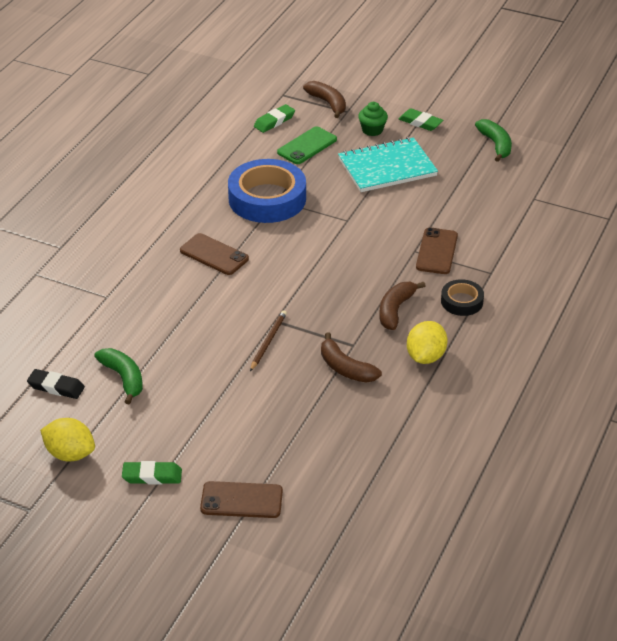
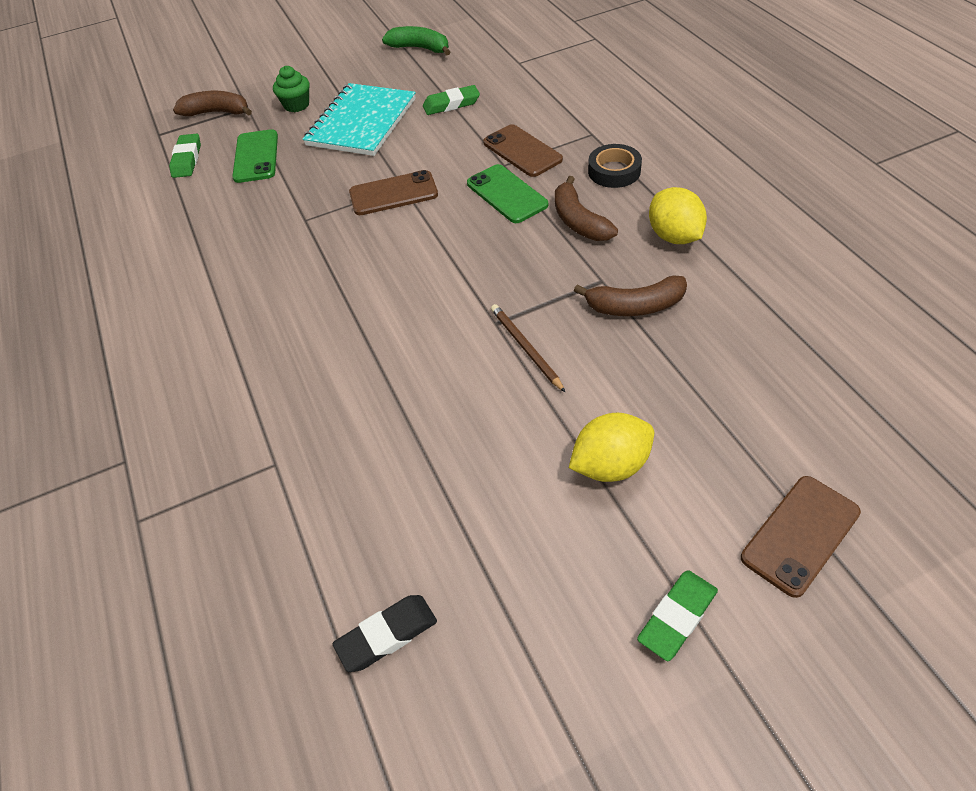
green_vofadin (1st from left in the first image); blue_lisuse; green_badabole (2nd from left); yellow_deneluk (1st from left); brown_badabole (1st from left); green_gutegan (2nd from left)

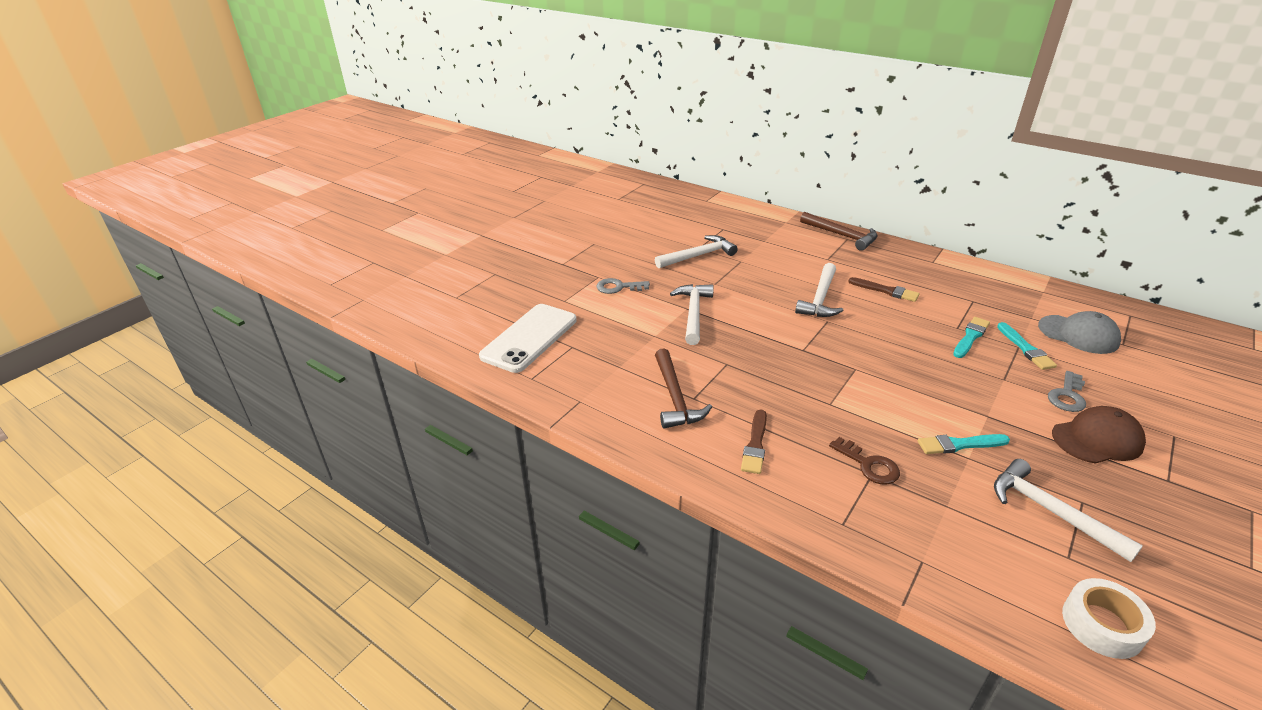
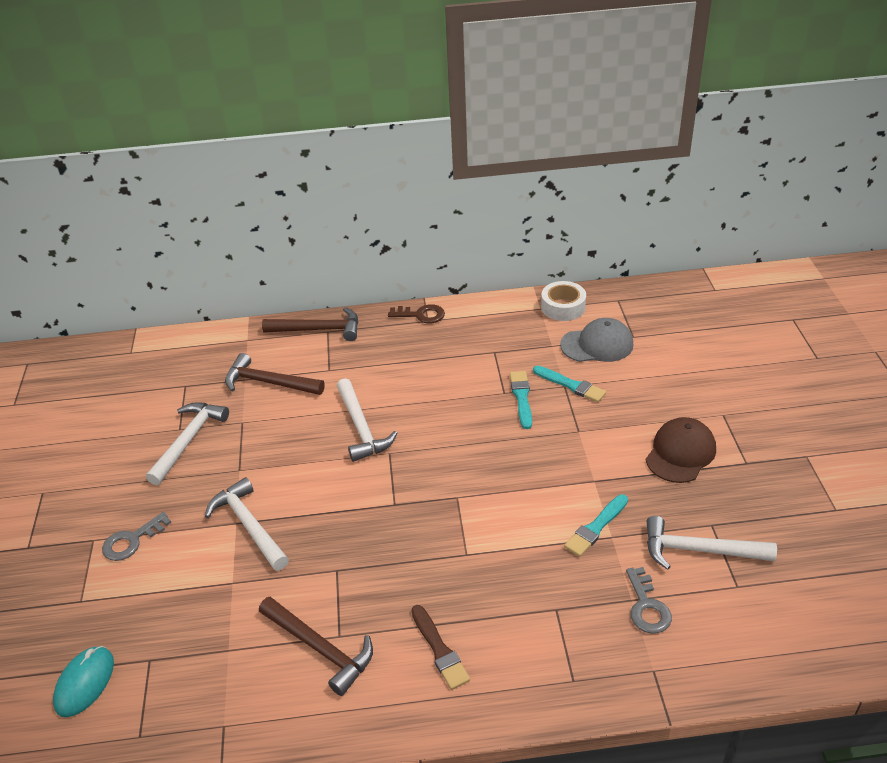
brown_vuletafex (2nd from left in the first image); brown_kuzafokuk (1st from left); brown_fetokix; grey_fetokix (2nd from left); white_lisuse; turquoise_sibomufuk

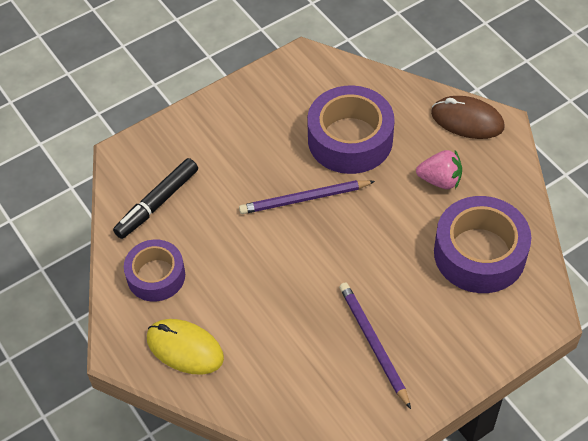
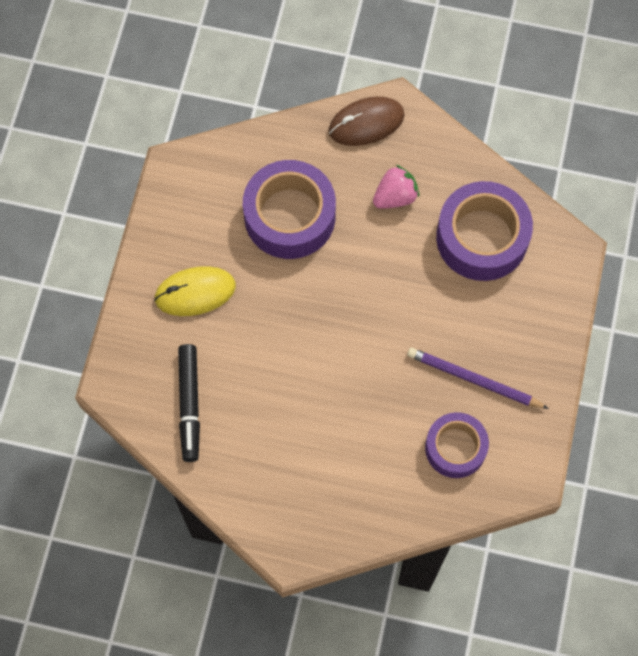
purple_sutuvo (1st from left in the first image); purple_lisuse (2nd from left); yellow_sibomufuk

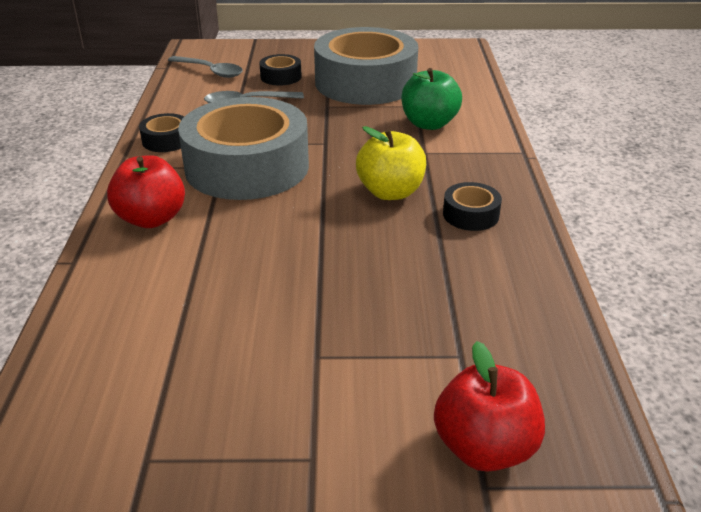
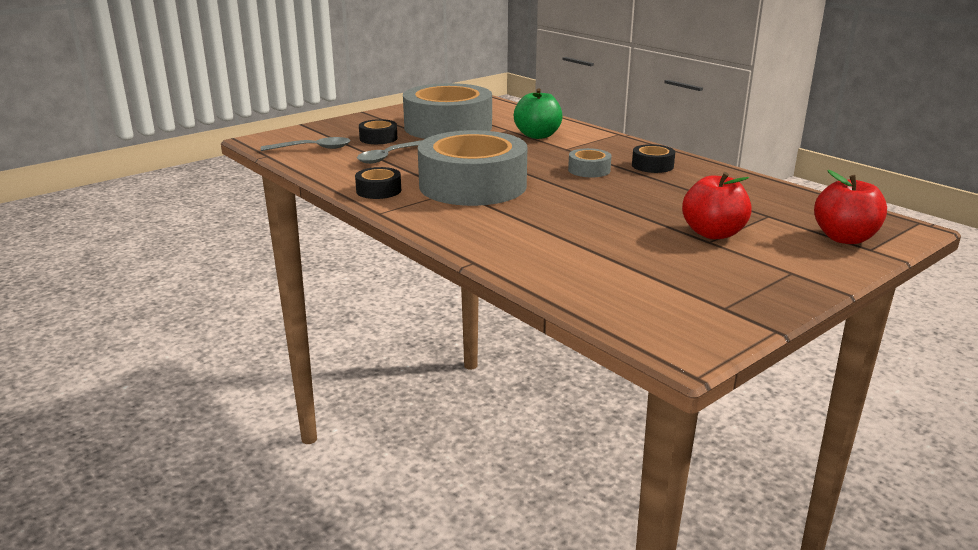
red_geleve (1st from left); grey_lisuse (3rd from left)

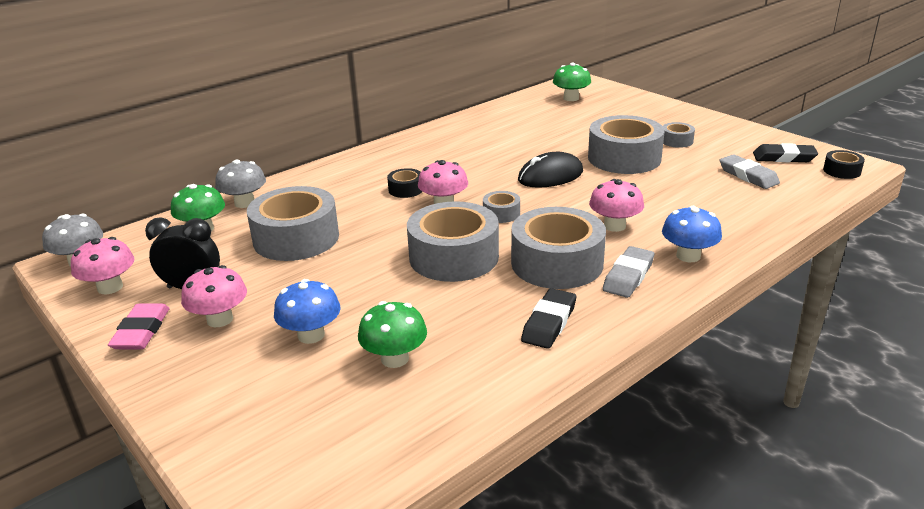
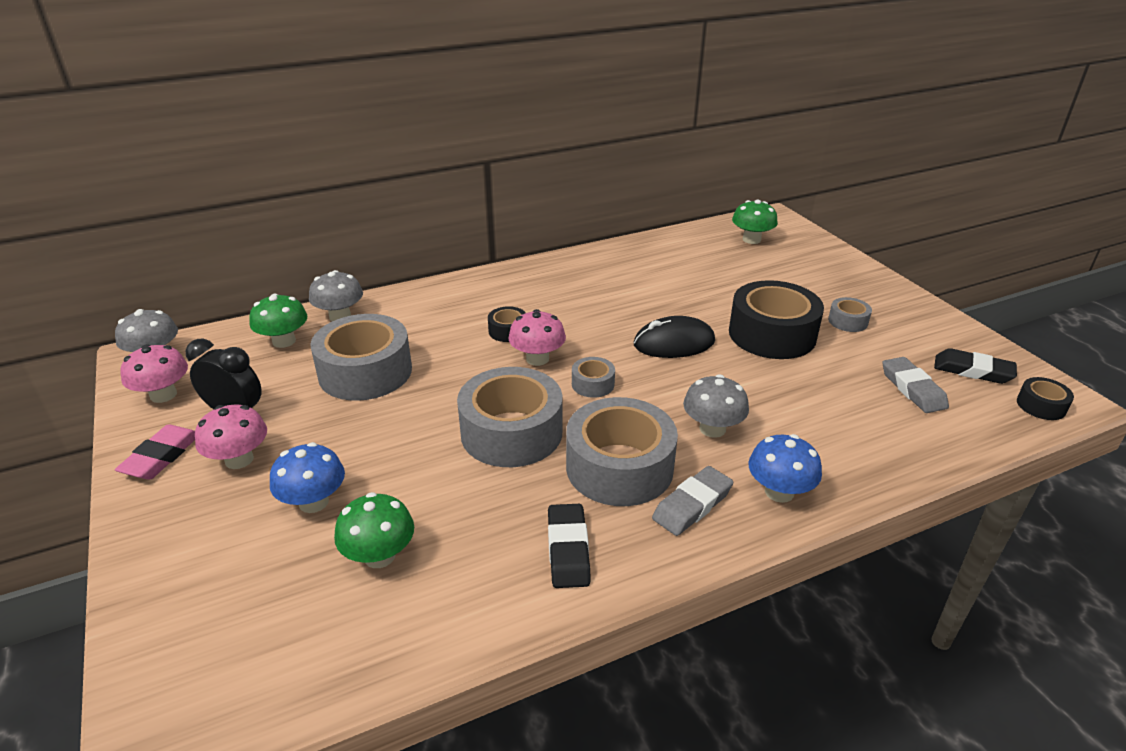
black_lisuse (2nd from left); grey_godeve (3rd from left); black_gutegan (1st from left)

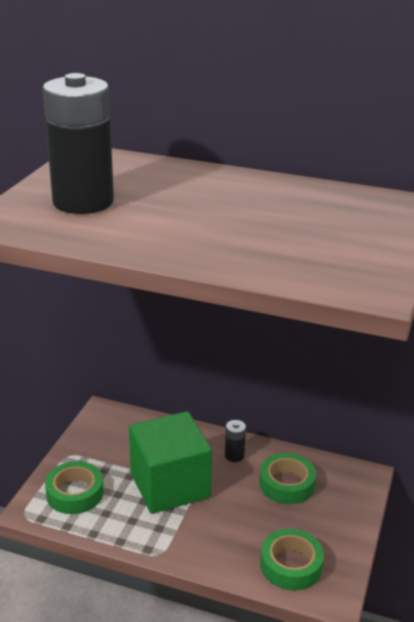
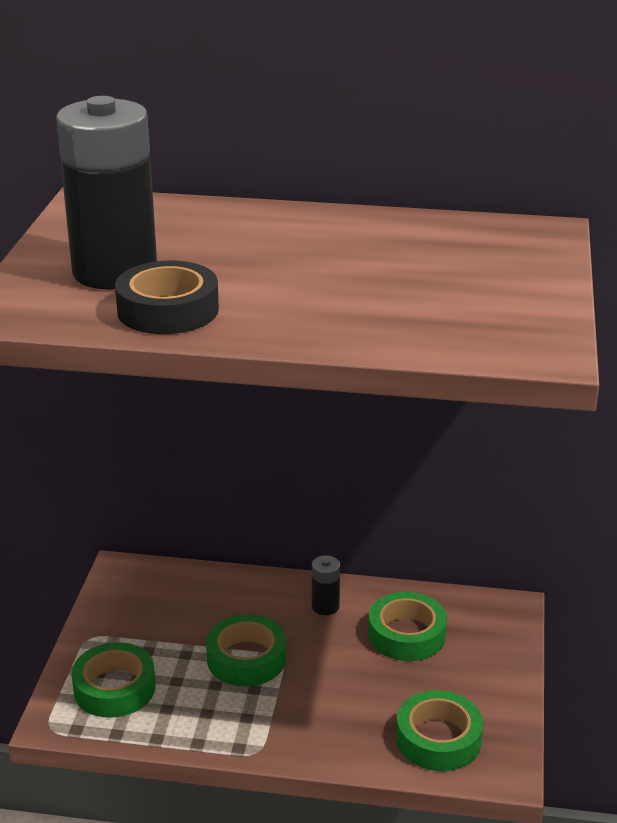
black_lisuse; green_lisuse (2nd from left)

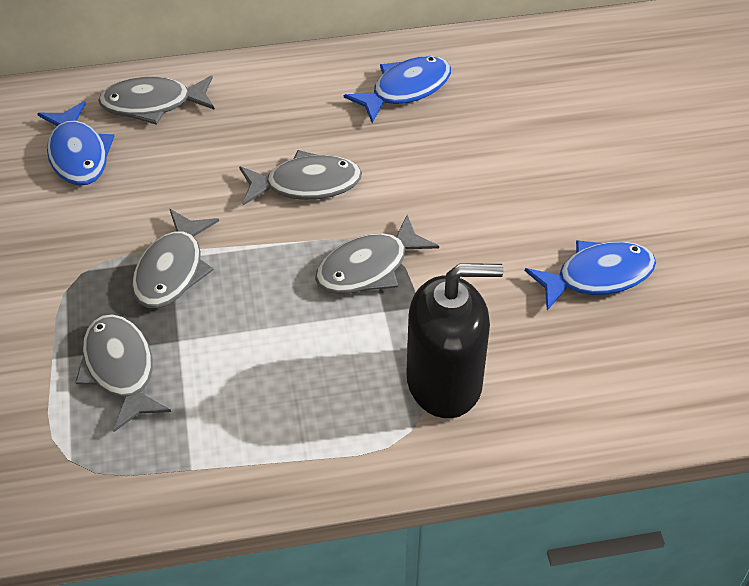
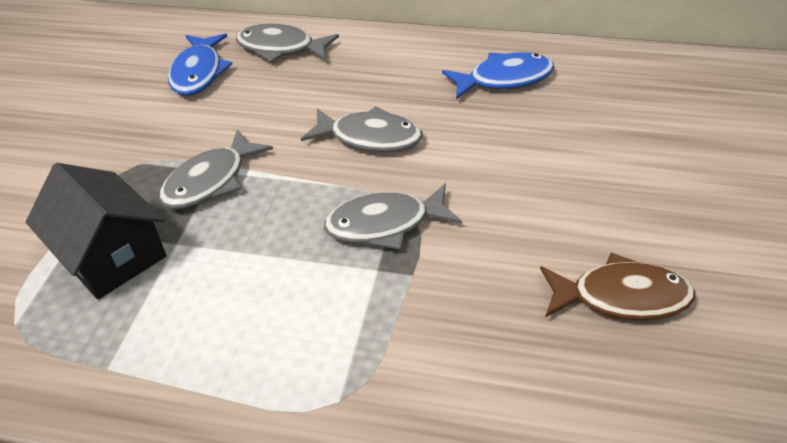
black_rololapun; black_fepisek; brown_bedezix

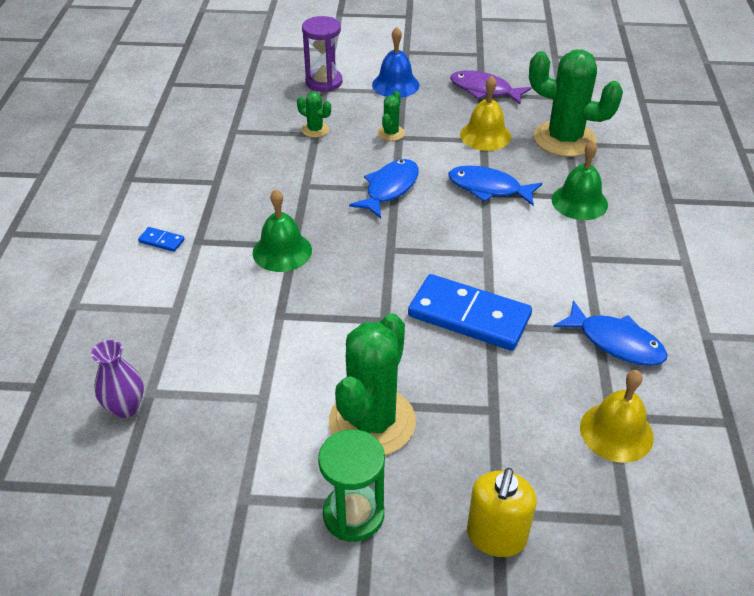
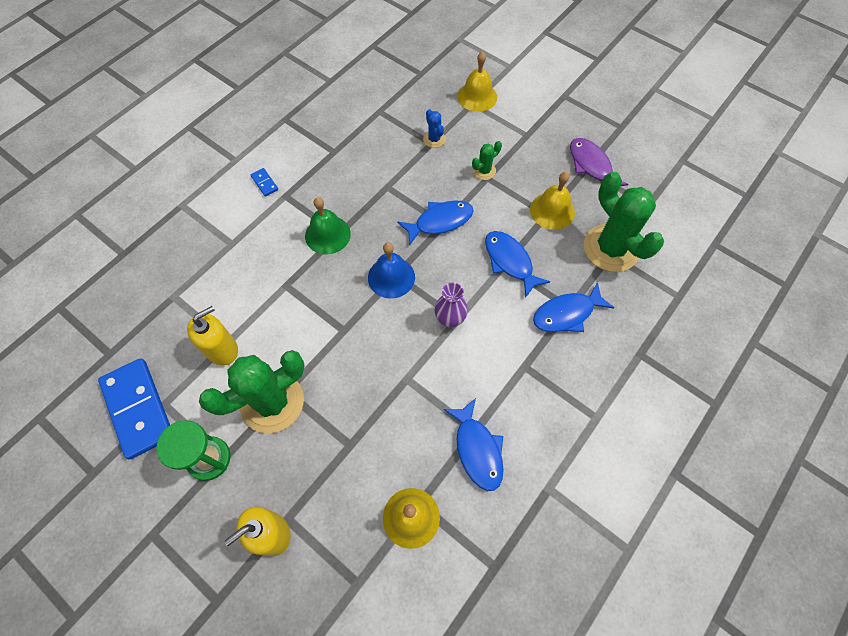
yellow_rololapun (1st from left); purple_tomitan; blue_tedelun; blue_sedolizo (1st from left); yellow_tedelun (2nd from left); blue_bedezix (4th from left); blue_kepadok

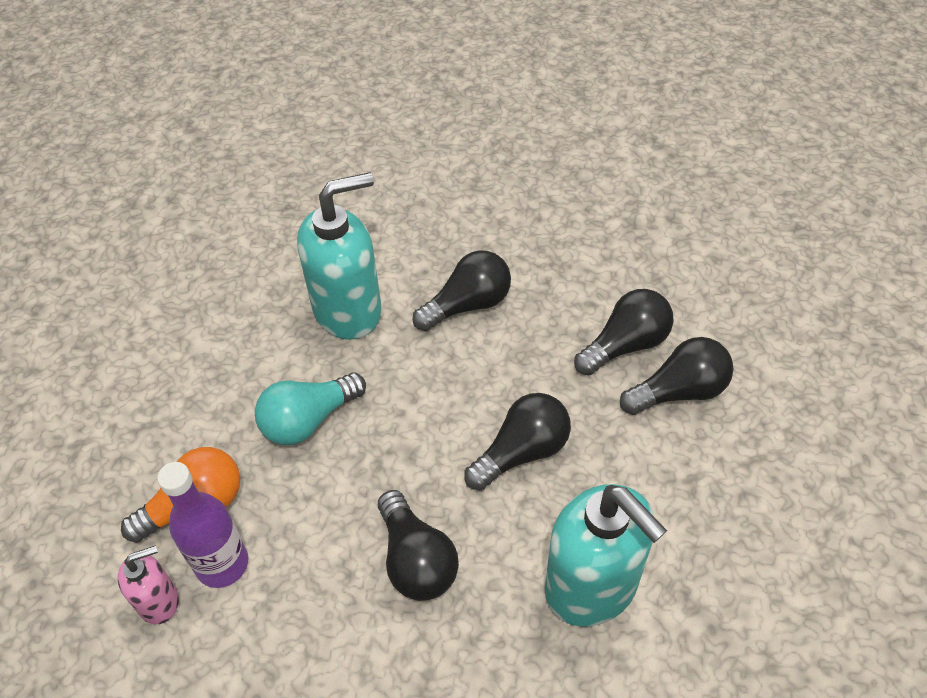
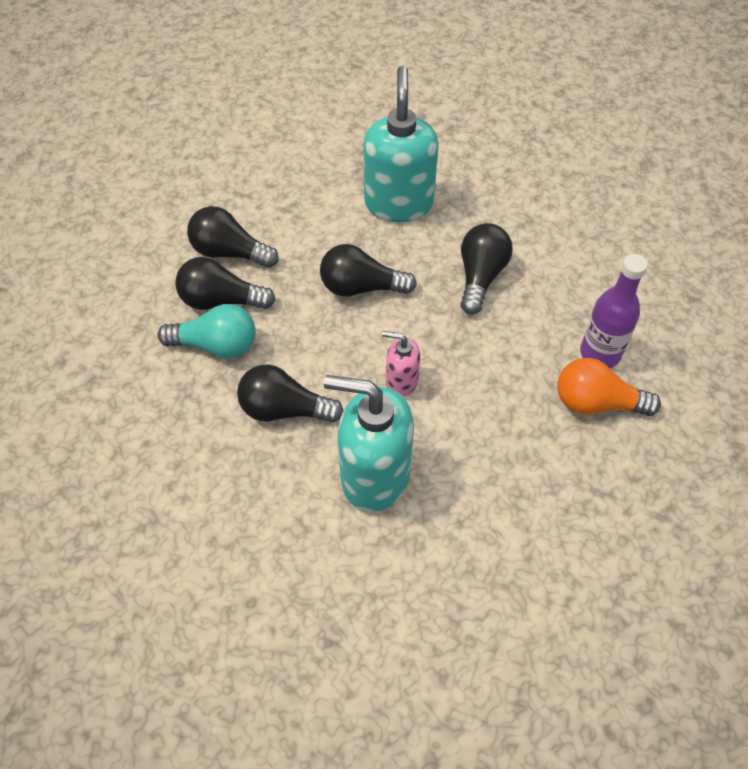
pink_rololapun; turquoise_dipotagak

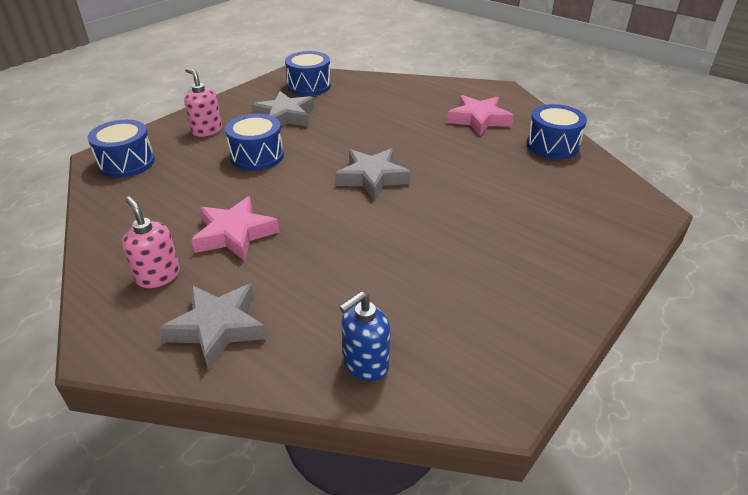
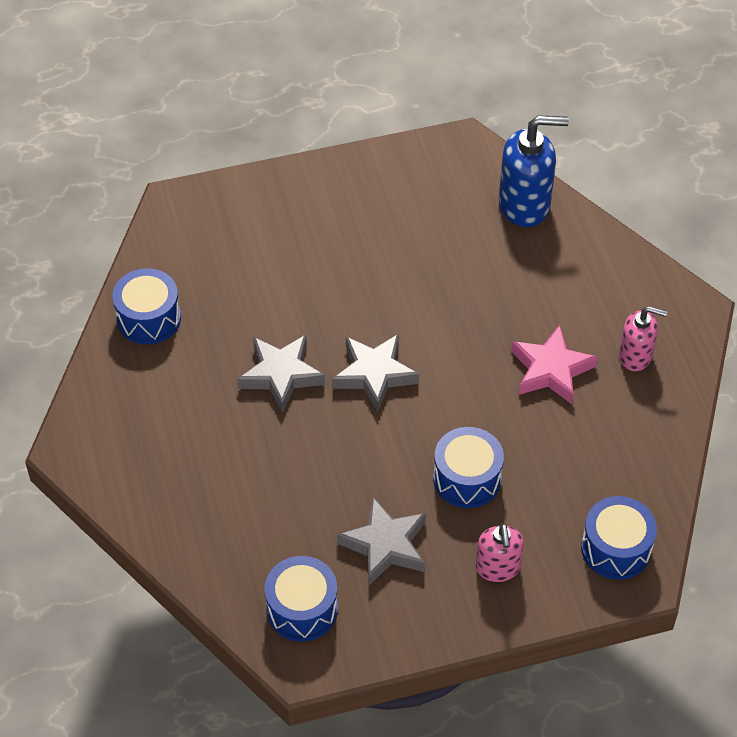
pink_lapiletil (2nd from left in the first image); grey_lapiletil (1st from left); pink_rololapun (2nd from left); blue_rololapun

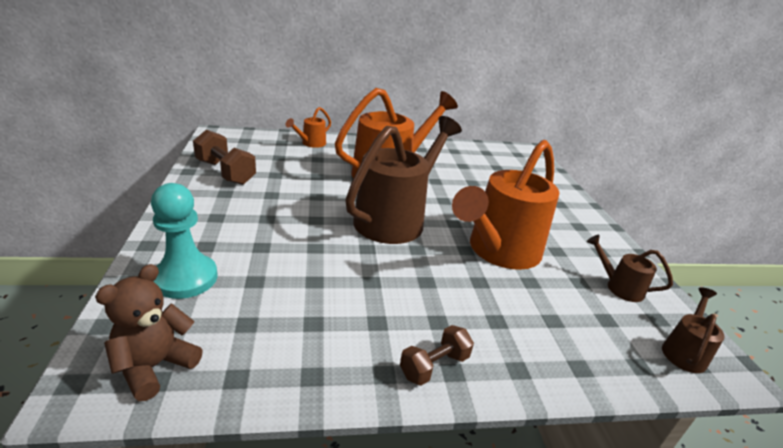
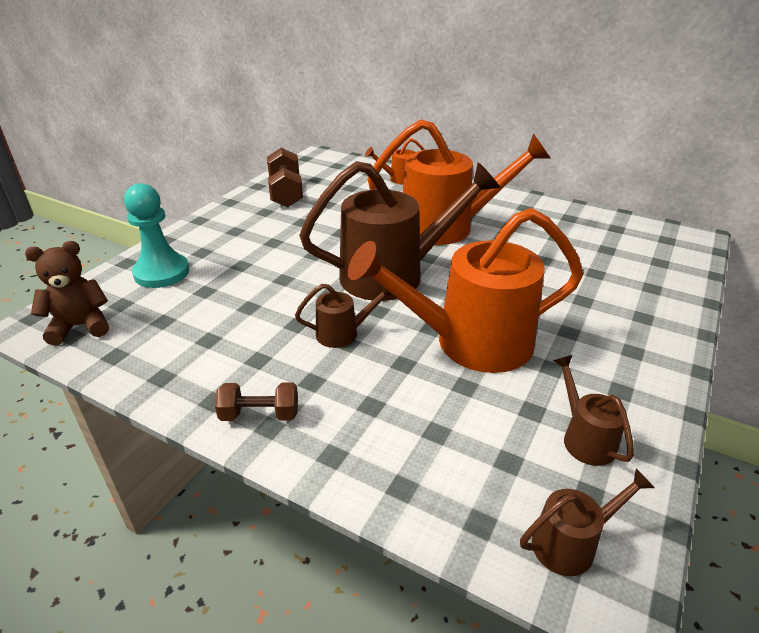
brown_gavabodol (1st from left)

